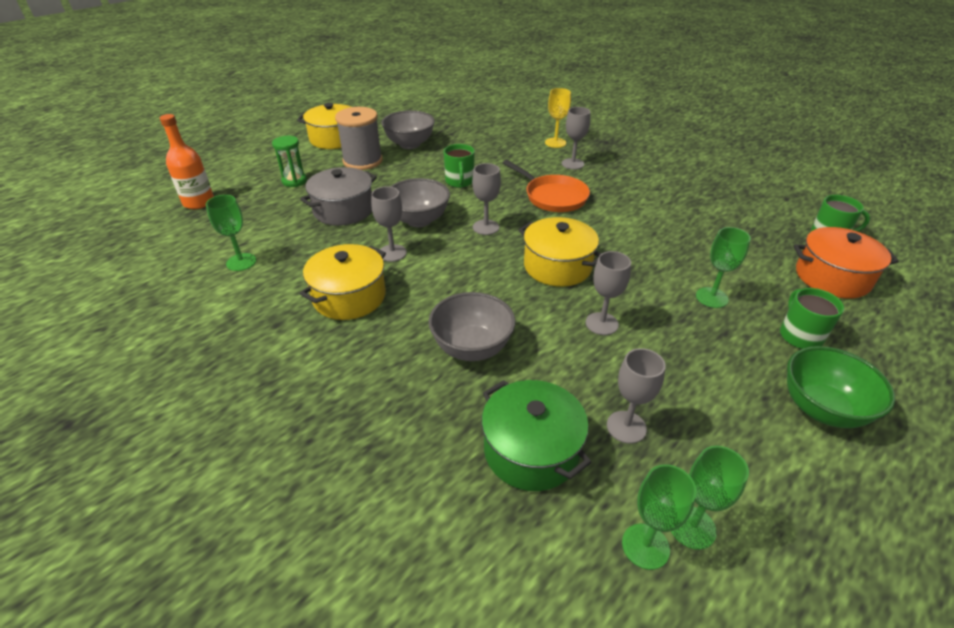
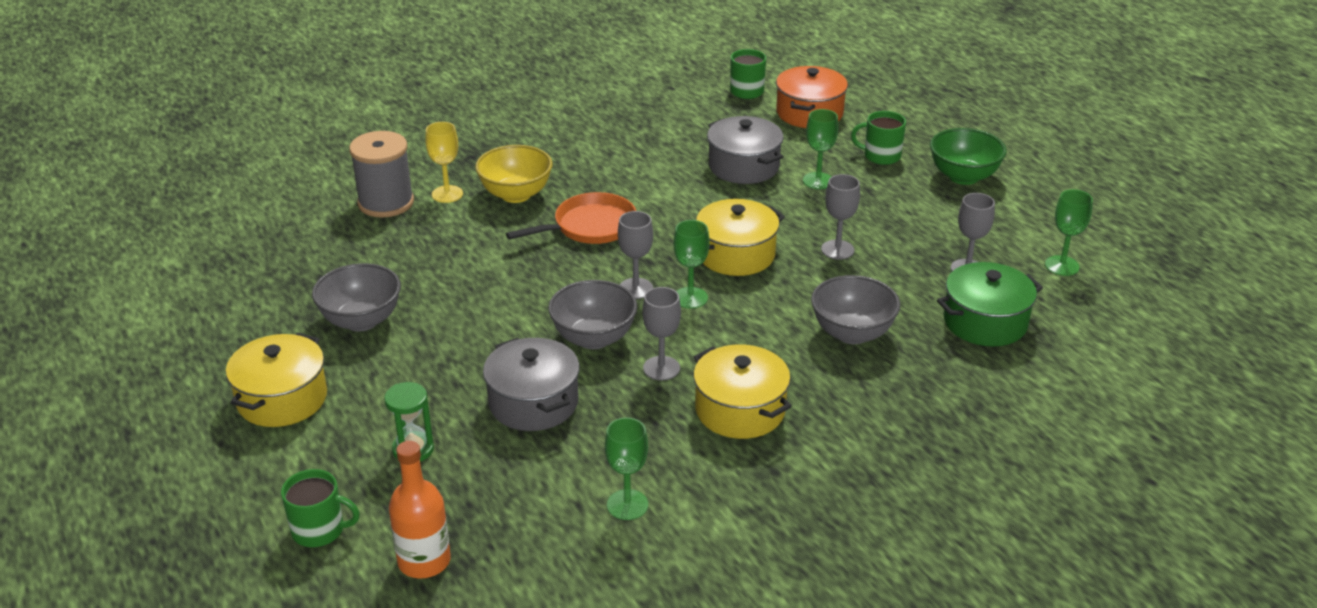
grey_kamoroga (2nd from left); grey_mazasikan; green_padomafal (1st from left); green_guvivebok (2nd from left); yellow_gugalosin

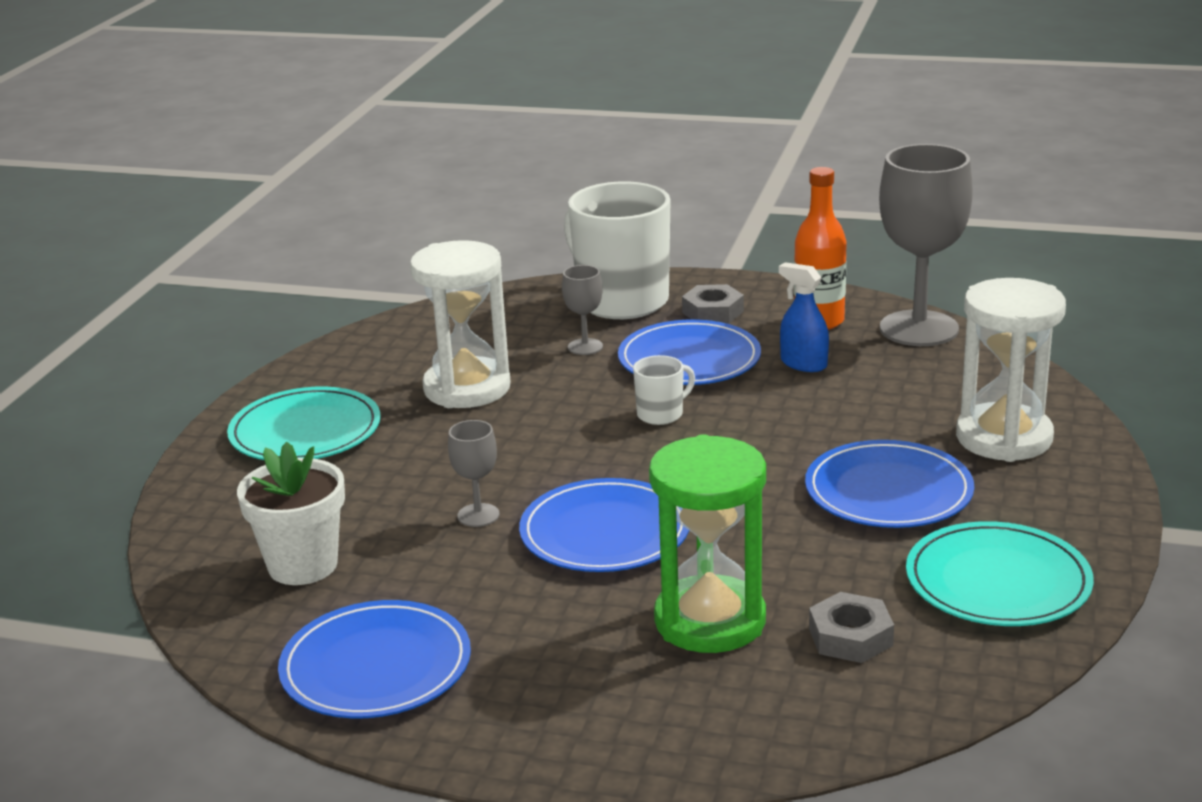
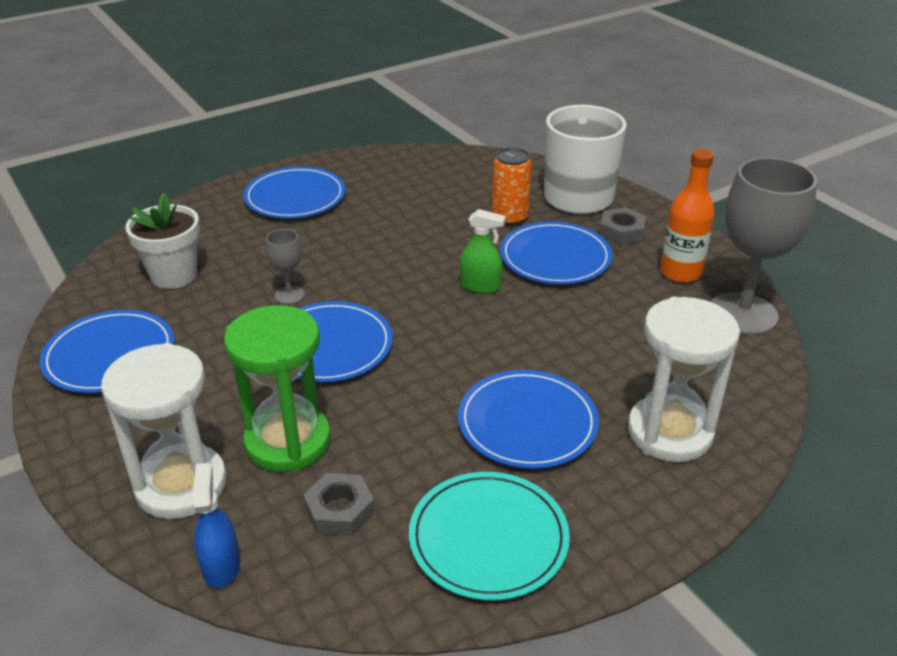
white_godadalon (1st from left); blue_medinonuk; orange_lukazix; green_medinonuk; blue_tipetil (2nd from left)

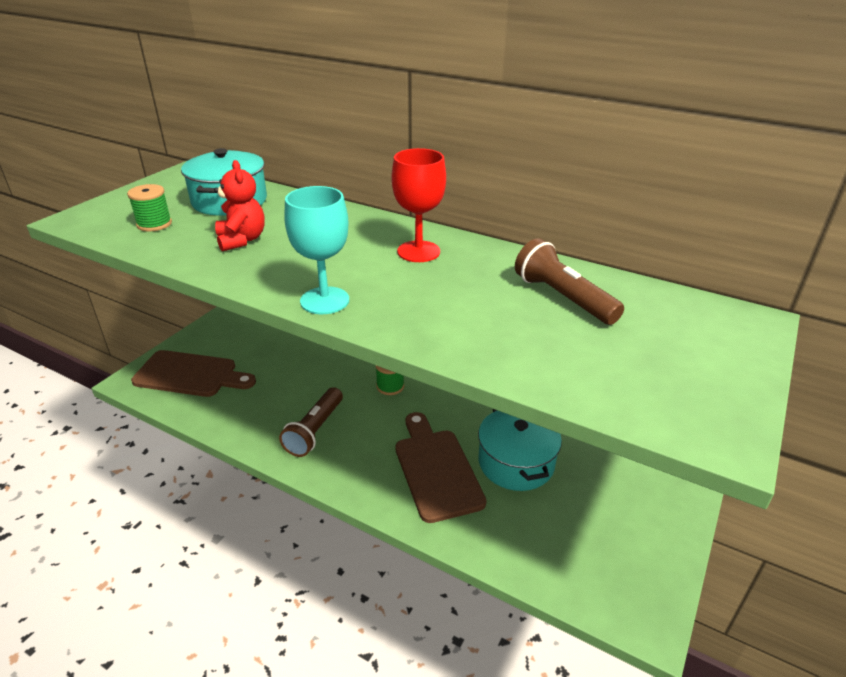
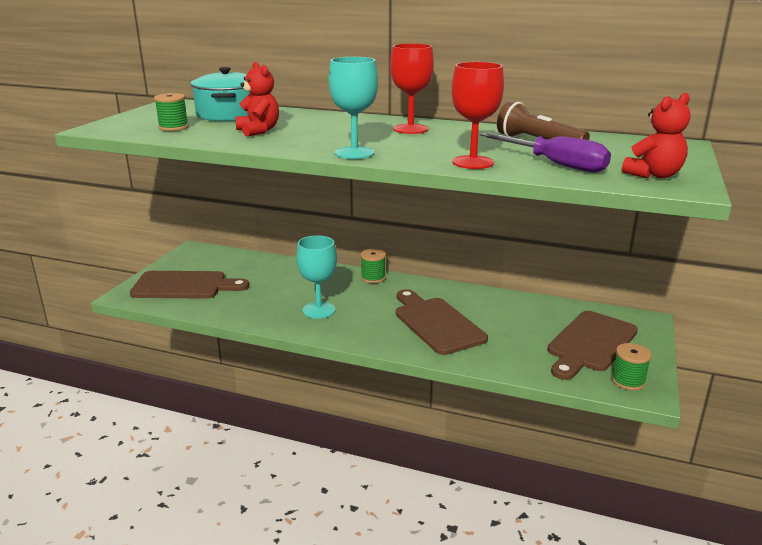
turquoise_kamoroga (2nd from left in the first image); red_guvivebok (2nd from left); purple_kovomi; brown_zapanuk (3rd from left); green_mazasikan (3rd from left); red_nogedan (2nd from left); turquoise_guvivebok (1st from left)

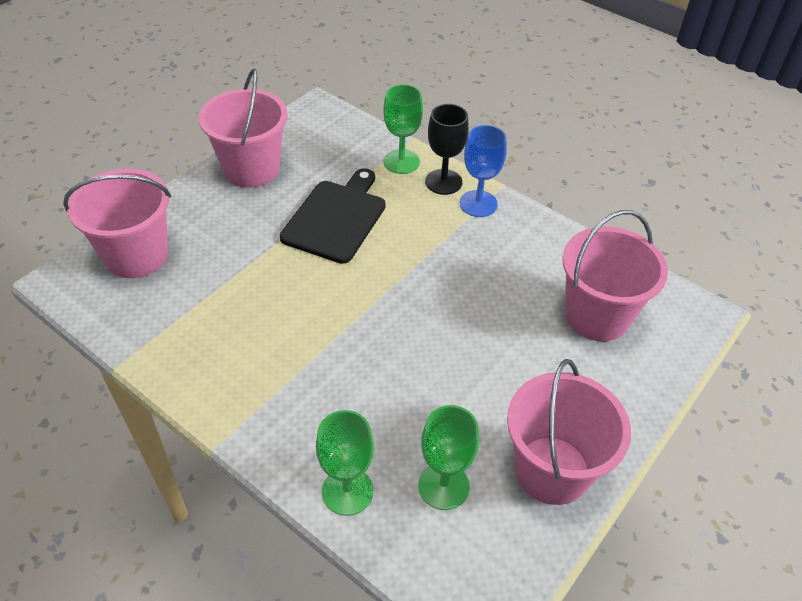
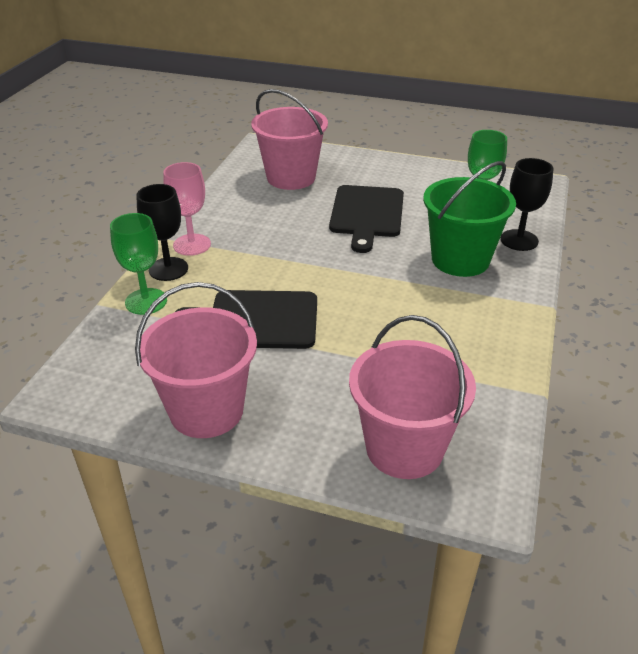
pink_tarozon (3rd from left in the first image); black_zapanuk (2nd from left); green_tarozon; black_guvivebok (2nd from left); pink_guvivebok

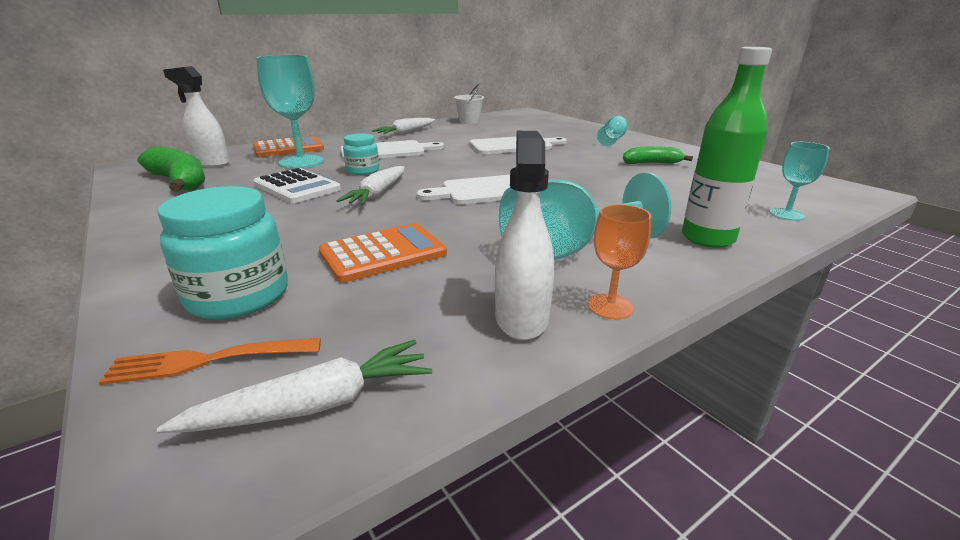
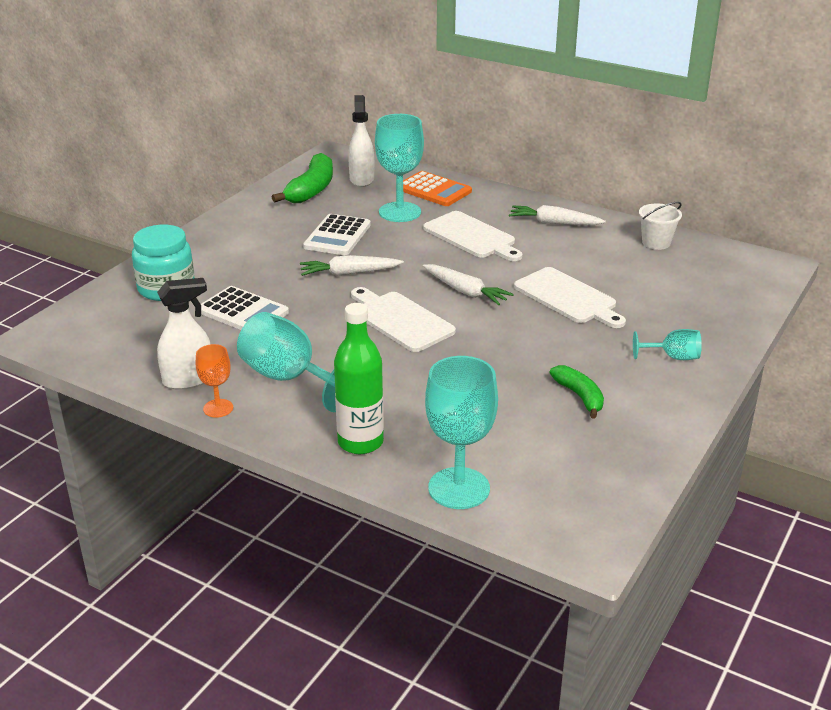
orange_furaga; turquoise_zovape (2nd from left in the first image); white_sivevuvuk (2nd from left); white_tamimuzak (1st from left); turquoise_guvivebok (3rd from left)

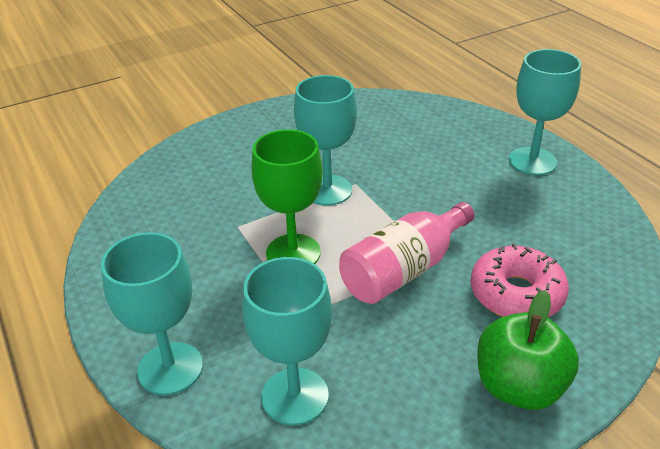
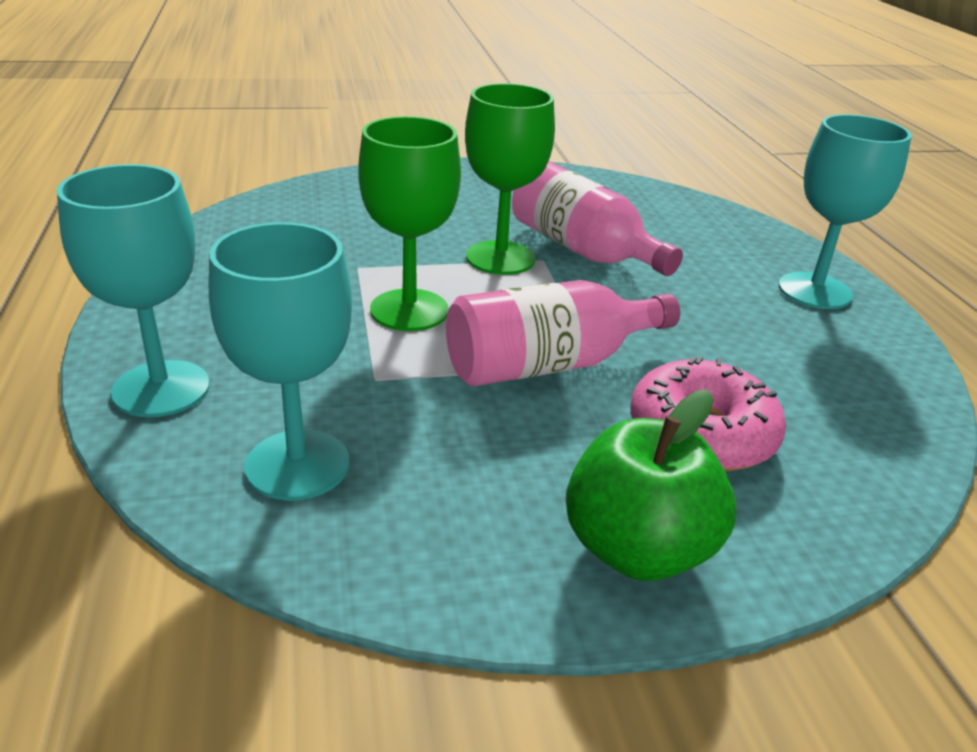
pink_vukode (2nd from left); green_guvivebok (2nd from left)

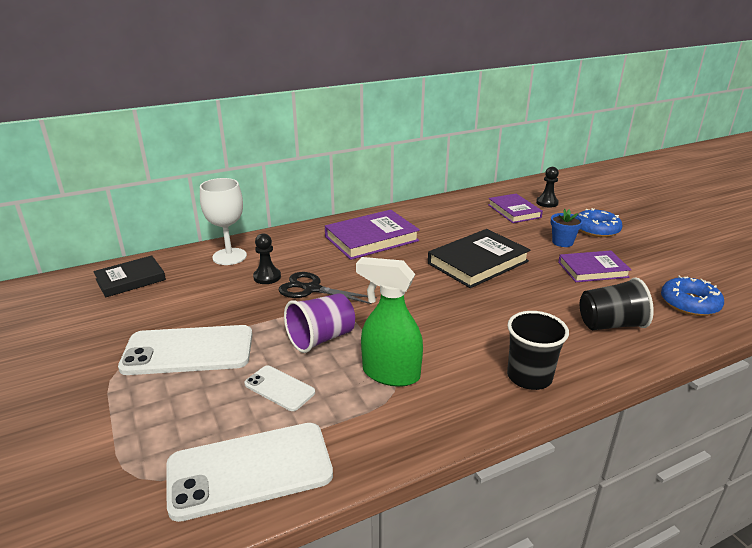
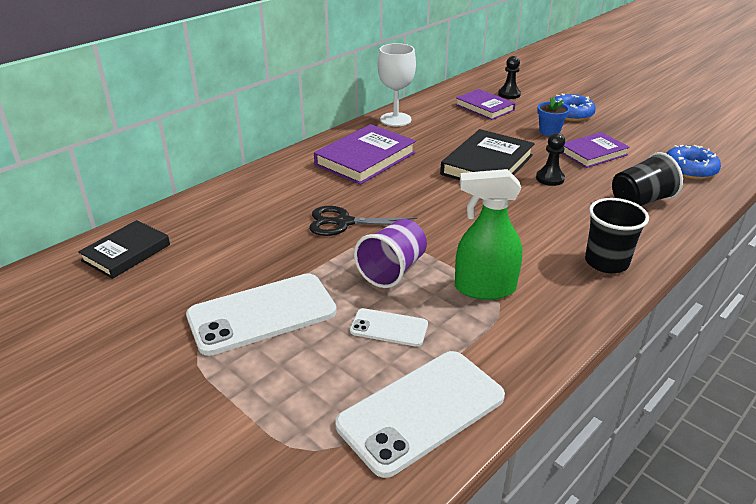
white_guvivebok; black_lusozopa (2nd from left)

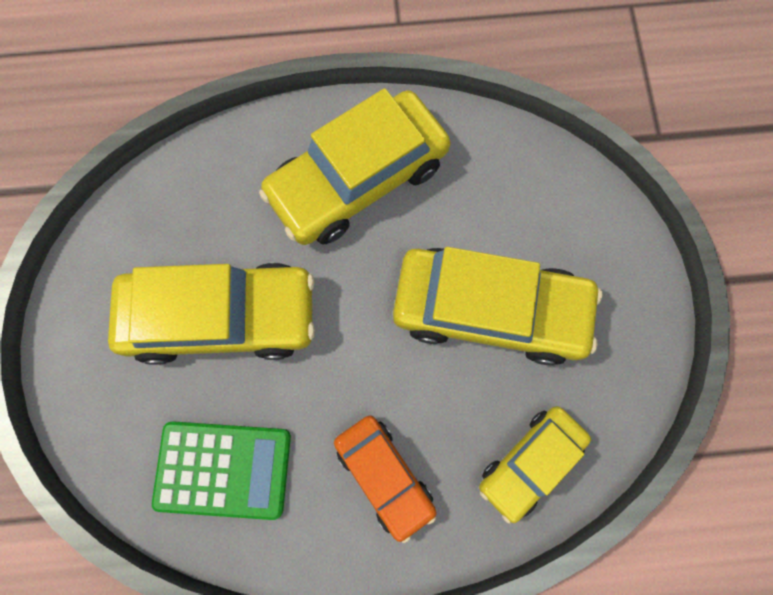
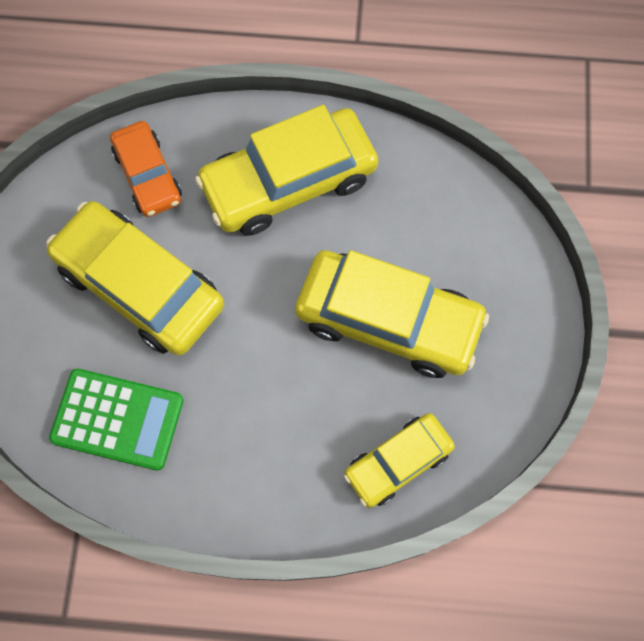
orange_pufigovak; yellow_pufigovak (1st from left)

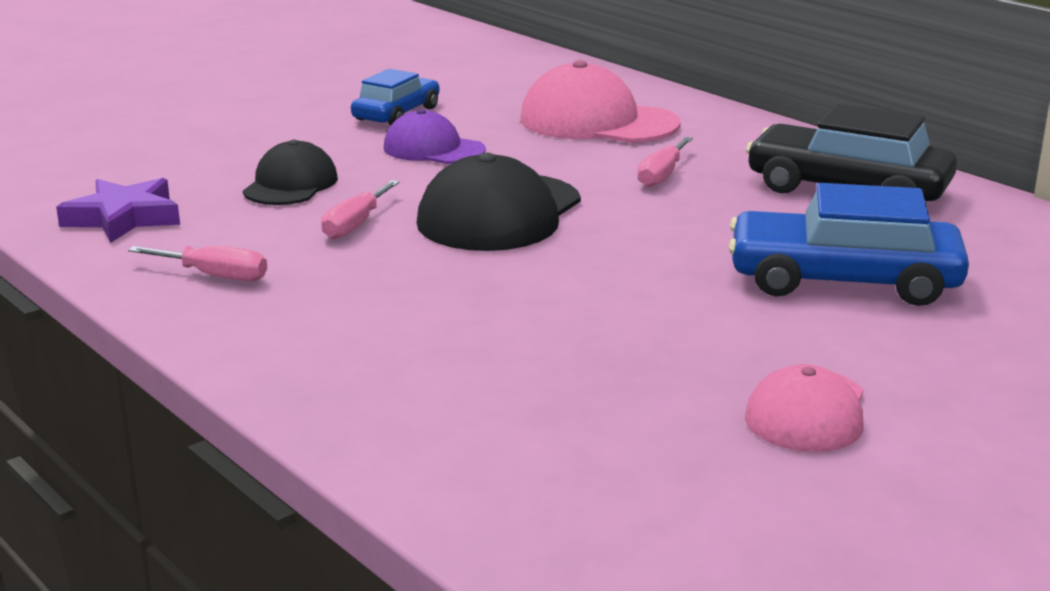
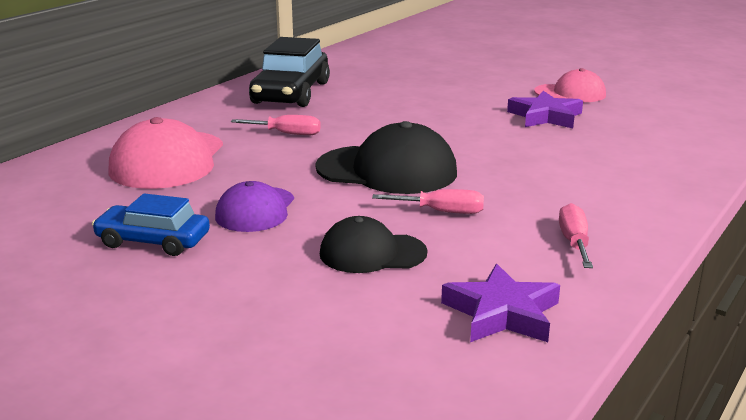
blue_pufigovak (2nd from left in the first image); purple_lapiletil (2nd from left)

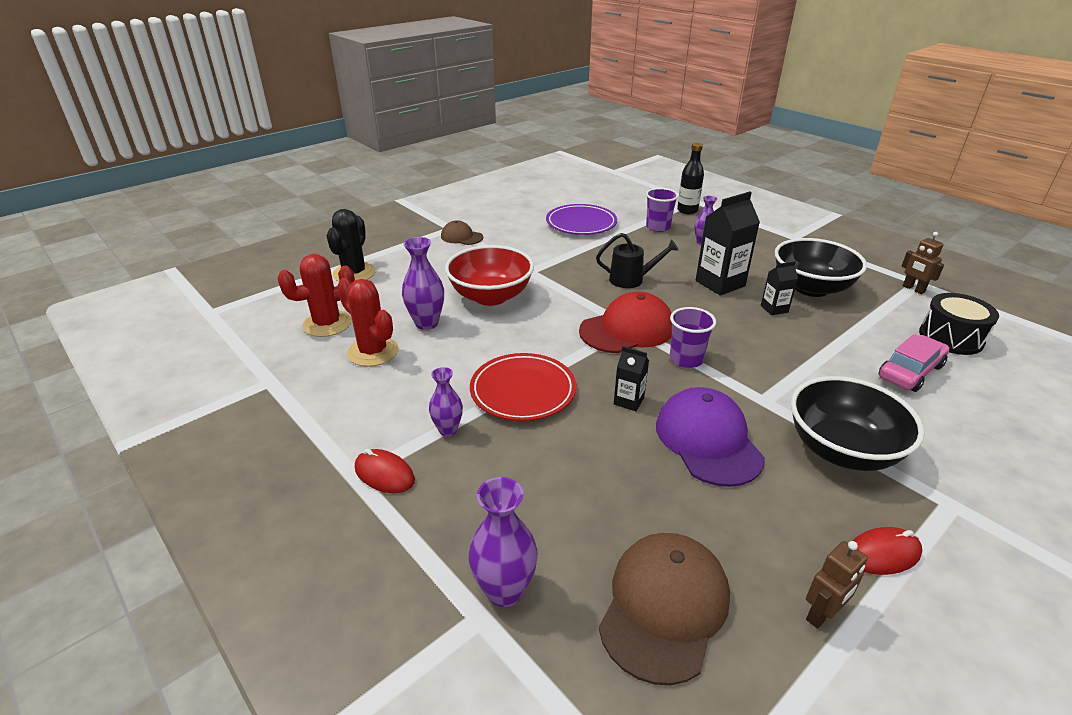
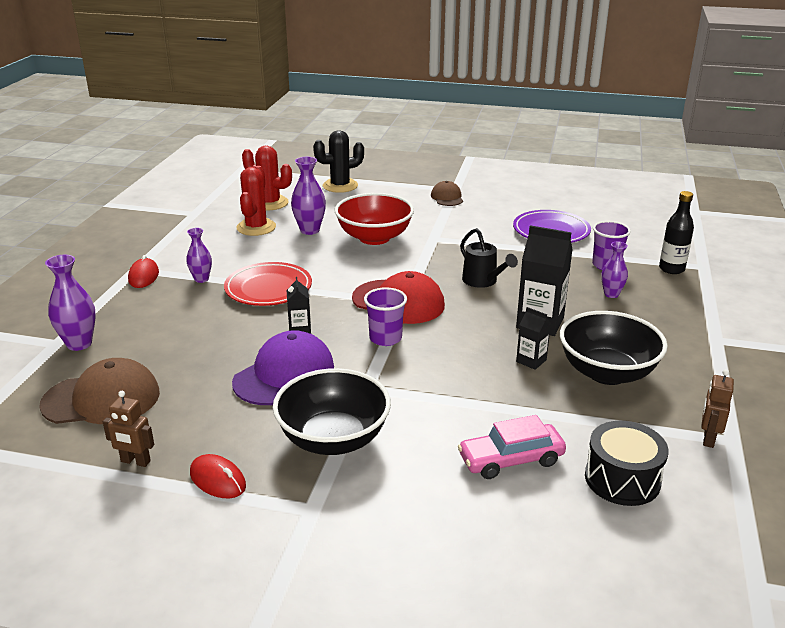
pink_pufigovak

